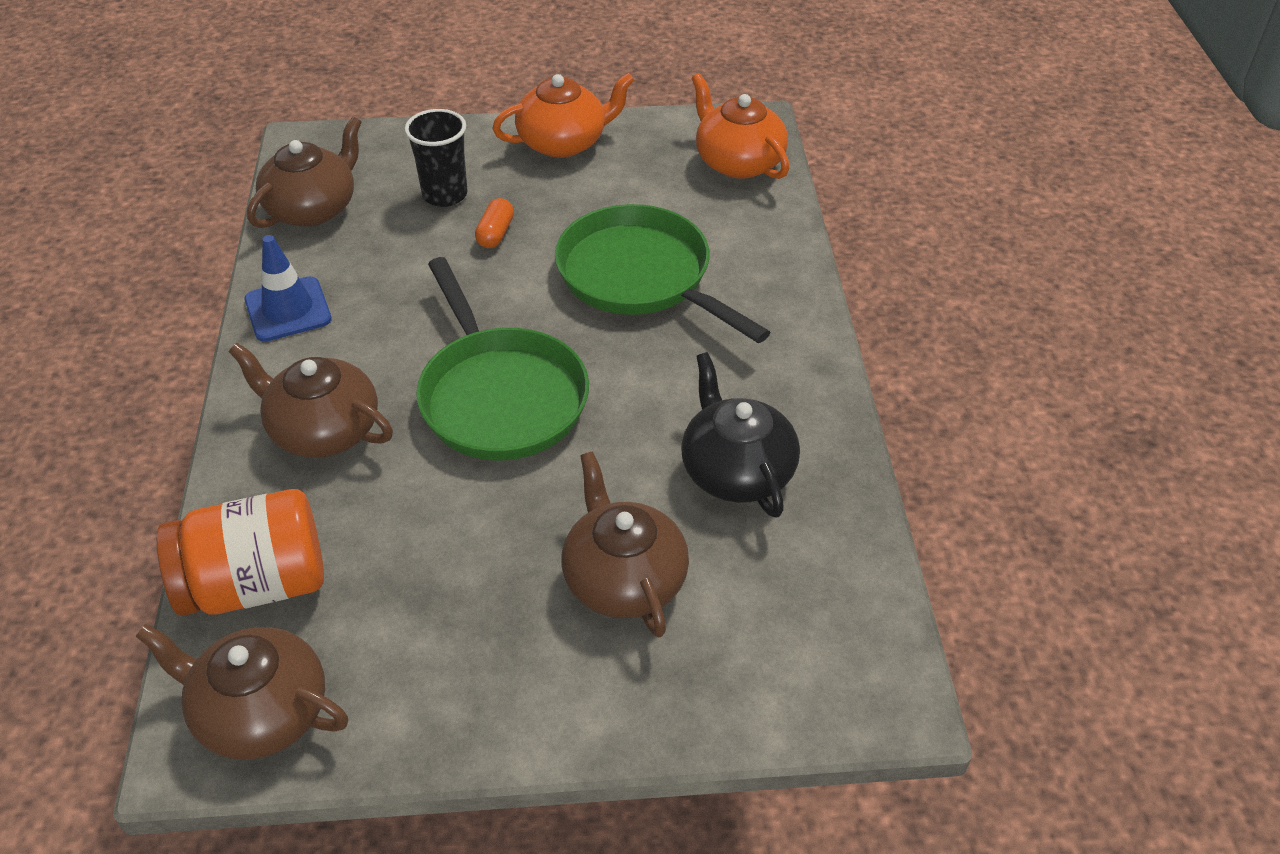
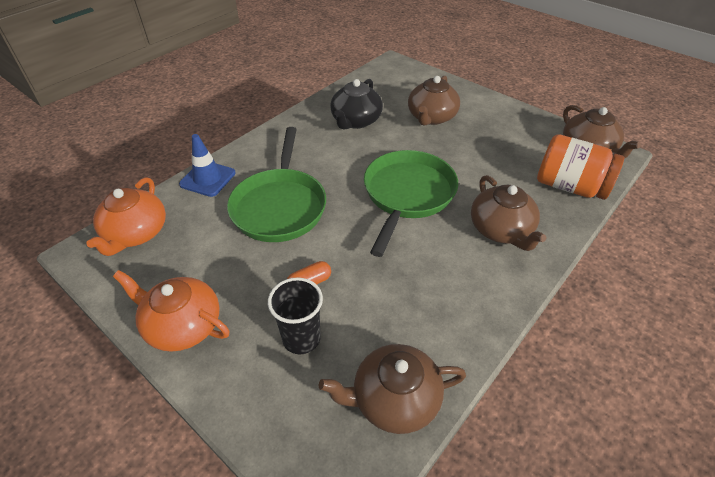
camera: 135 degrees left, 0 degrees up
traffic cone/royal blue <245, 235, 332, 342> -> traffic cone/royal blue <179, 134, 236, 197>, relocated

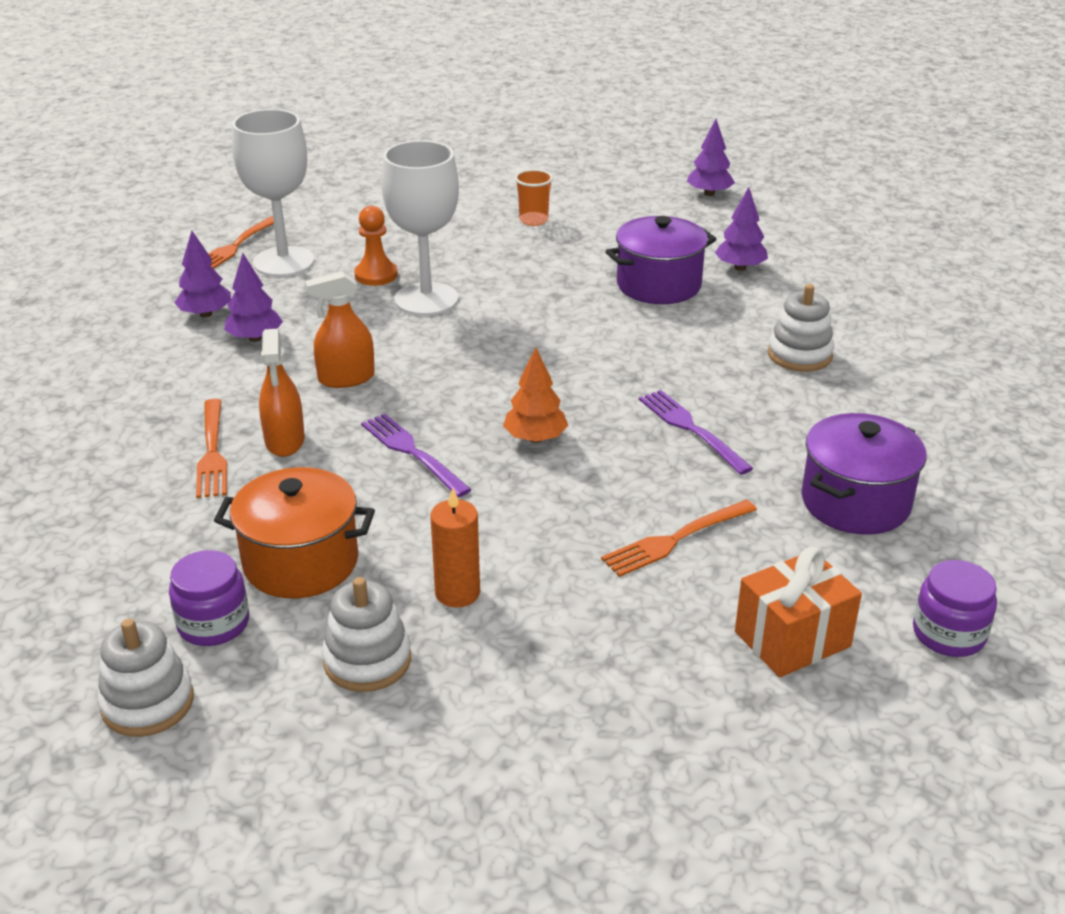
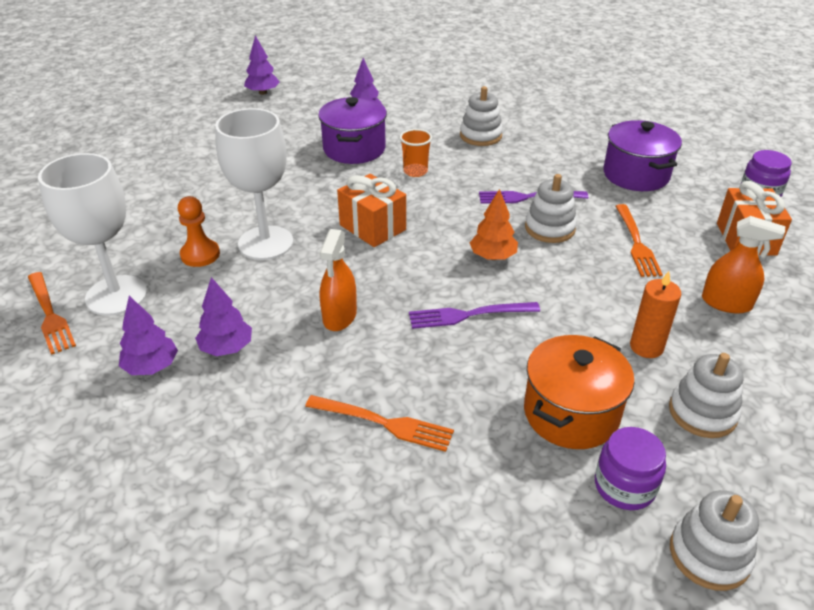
camera: 60 degrees left, 5 degrees up
tumbler/orange <515, 169, 553, 226> -> tumbler/orange <400, 129, 432, 177>, relocated
spray cleaner/orange <259, 329, 305, 457> -> spray cleaner/orange <702, 216, 785, 314>, relocated
none -> gift/orange <337, 174, 406, 247>
none -> stacking toy/white <525, 174, 577, 243>

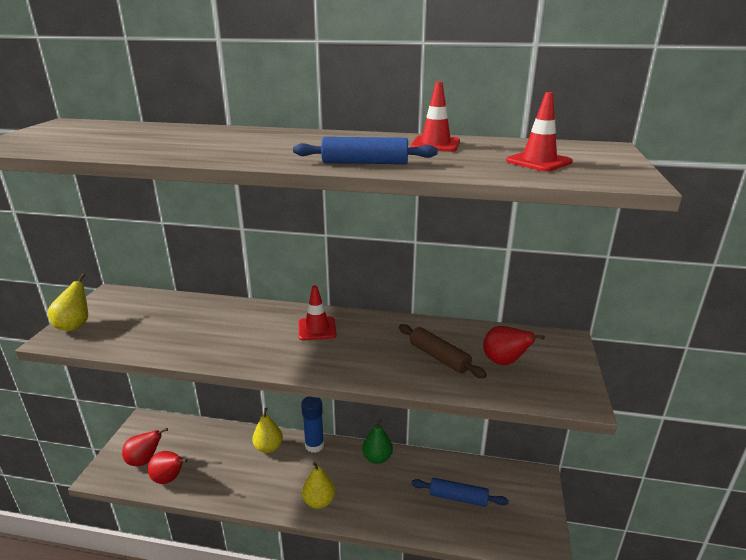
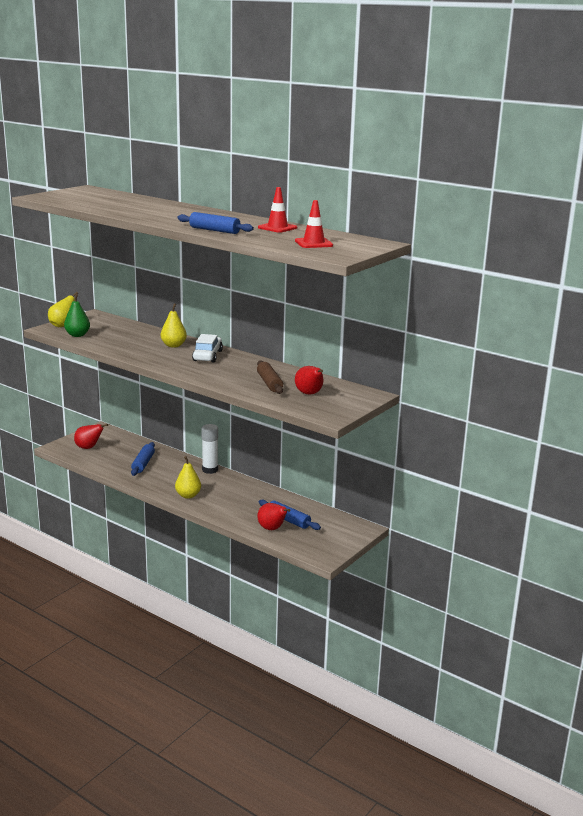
camera: 25 degrees right, 5 degrees down
traffic cone/crimson <299, 285, 336, 341> -> car/white <192, 334, 223, 363>
glue stick/royal blue <301, 396, 324, 453> -> glue stick/white <201, 424, 218, 474>
pear/bright yellow <252, 408, 283, 453> -> pear/bright yellow <161, 303, 187, 348>, relocated
pear/emerald <362, 419, 393, 464> -> pear/emerald <64, 294, 90, 337>, relocated
pear/crimson <148, 451, 188, 484> -> pear/crimson <257, 503, 291, 530>, relocated
none -> pastry roller/royal blue <131, 442, 155, 476>

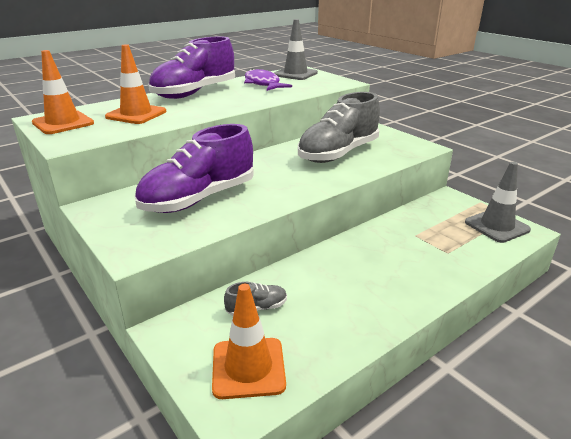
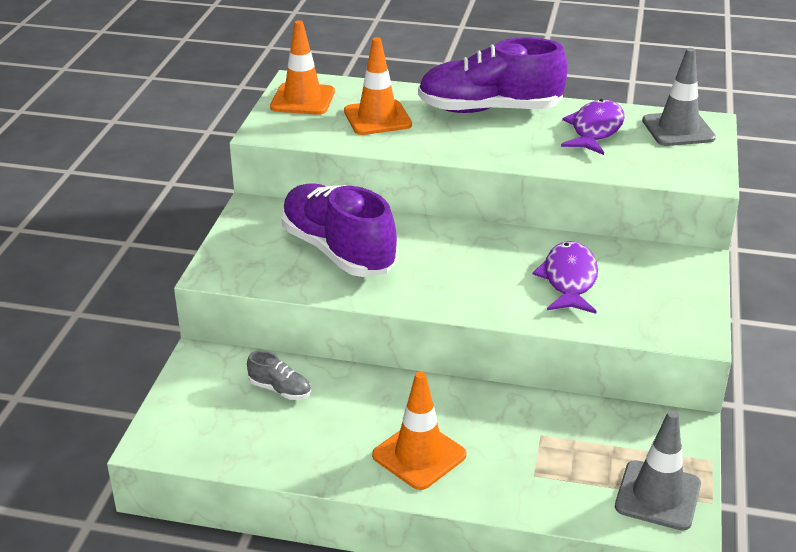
camera: 50 degrees right, 5 degrees up
sneaker/grey <298, 92, 380, 163> -> fish figure/royal purple <533, 241, 598, 314>
sneaker/royal purple <135, 124, 254, 213> -> sneaker/royal purple <281, 184, 397, 277>, 45 degrees clockwise
traffic cone/orange <212, 284, 286, 399> -> traffic cone/orange <372, 371, 467, 490>, relocated

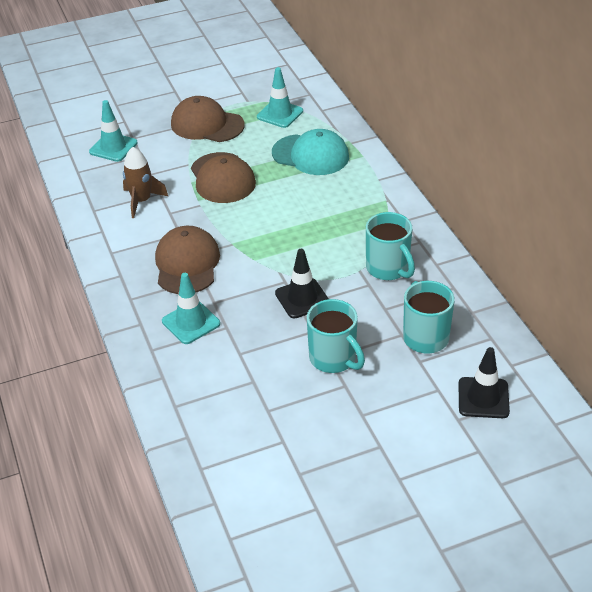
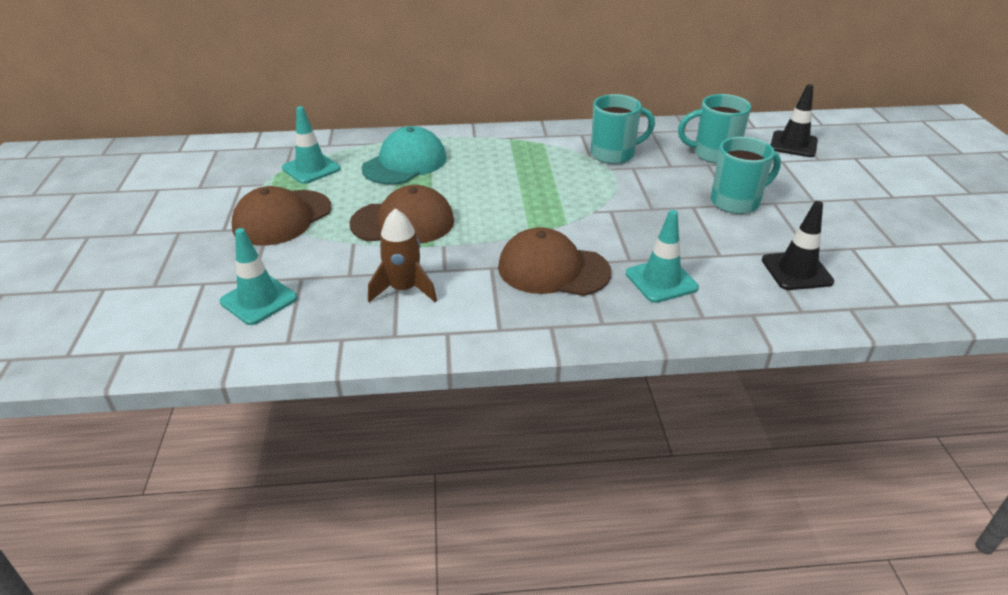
camera: 75 degrees left, 5 degrees down
traffic cone/jet-black <275, 249, 329, 318> -> traffic cone/jet-black <762, 201, 834, 290>, relocated

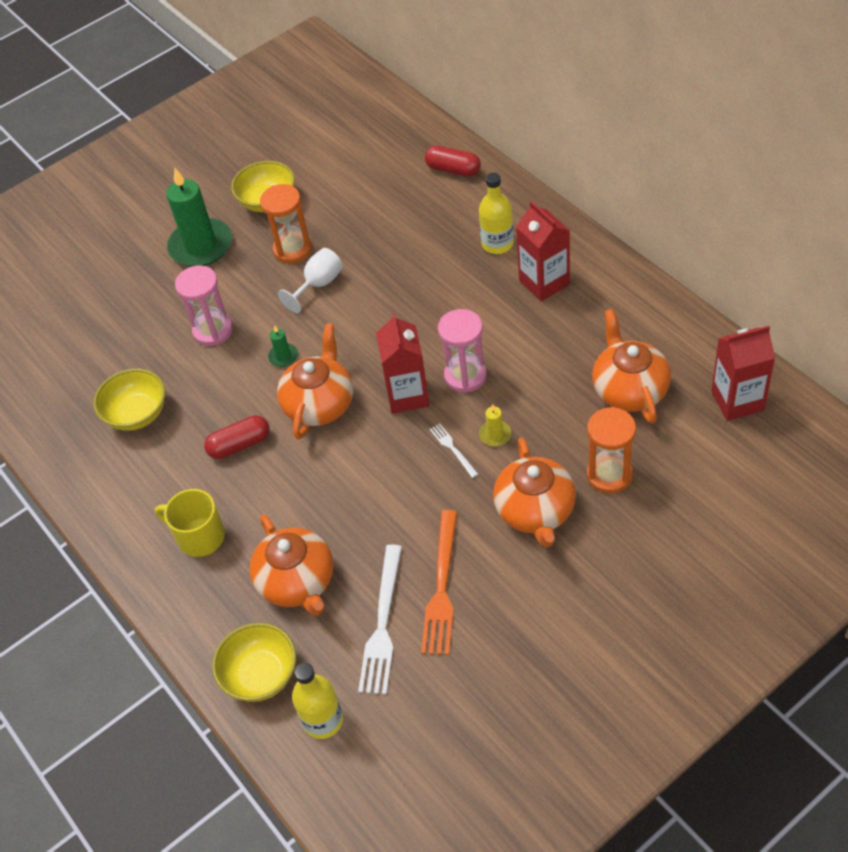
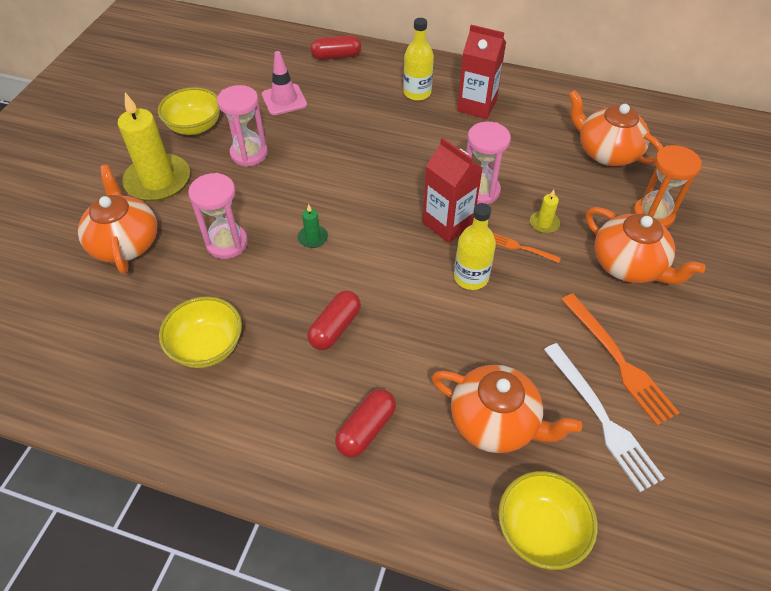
camera: 40 degrees left, 0 degrees up
wax candle/emerald <166, 168, 232, 267> -> wax candle/bright yellow <118, 93, 190, 201>
hourglass/orange <260, 184, 312, 264> -> hourglass/rose-pink <217, 85, 268, 167>
goblet/white <278, 248, 343, 313> -> none
tea pot/orange <277, 323, 353, 440> -> tea pot/orange <78, 165, 157, 274>, relocated
milk carton/crimson <711, 326, 775, 421> -> none
table fork/white <429, 423, 478, 478> -> table fork/orange <494, 234, 561, 263>
coffee mug/bright yellow <155, 489, 225, 557> -> pill shape/crimson <335, 389, 396, 458>
drink bottle/bright yellow <292, 663, 343, 739> -> drink bottle/bright yellow <454, 203, 496, 290>, relocated
none -> traffic cone/rose-pink <262, 51, 307, 115>

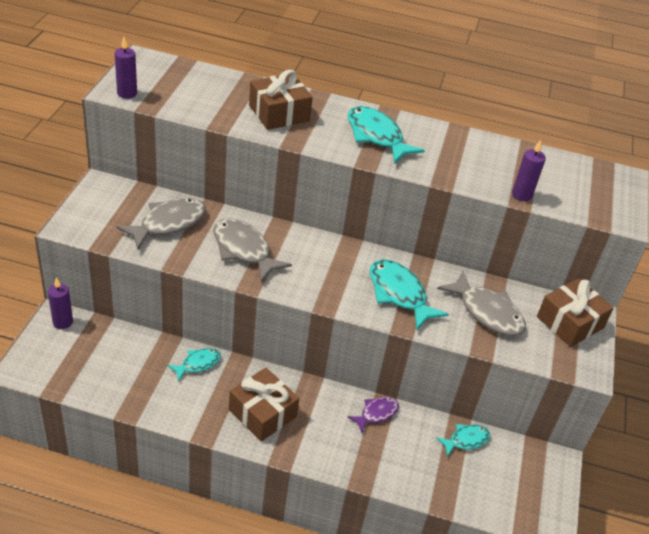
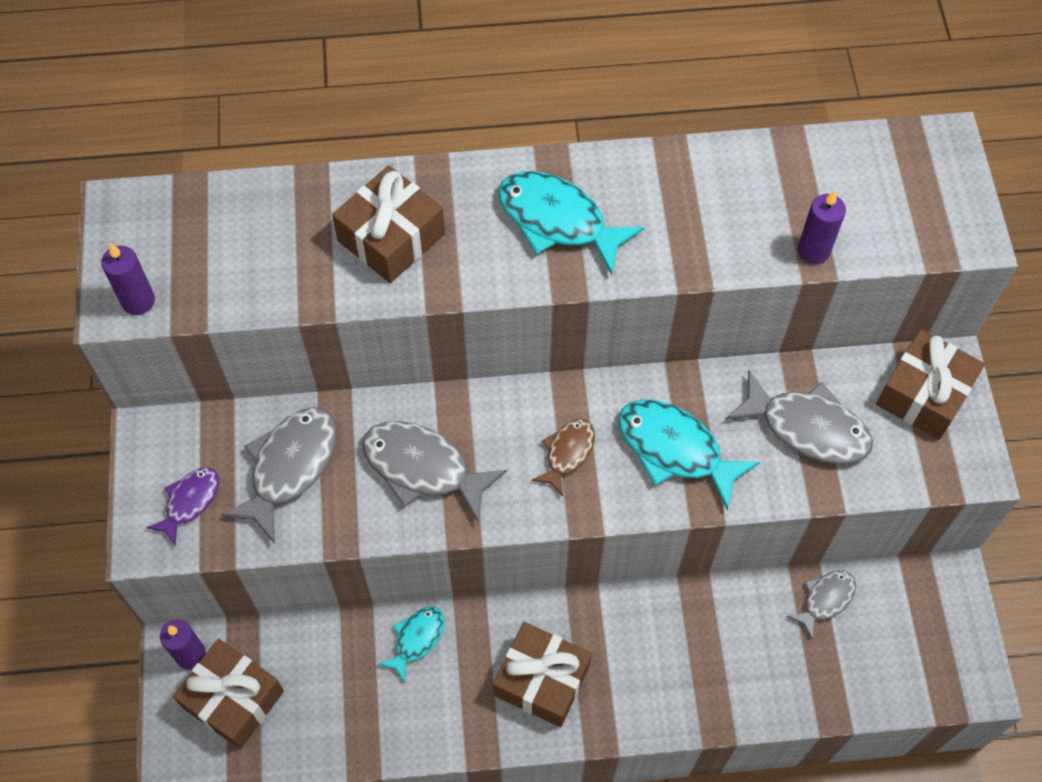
camera: 15 degrees left, 20 degrees up
fish figure/royal purple <348, 397, 399, 433> -> fish figure/royal purple <146, 467, 219, 546>, relocated
fish figure/teal <436, 424, 490, 457> -> fish figure/grey <786, 570, 856, 640>
none -> fish figure/russet <531, 419, 595, 496>
none -> gift/russet <173, 639, 284, 749>

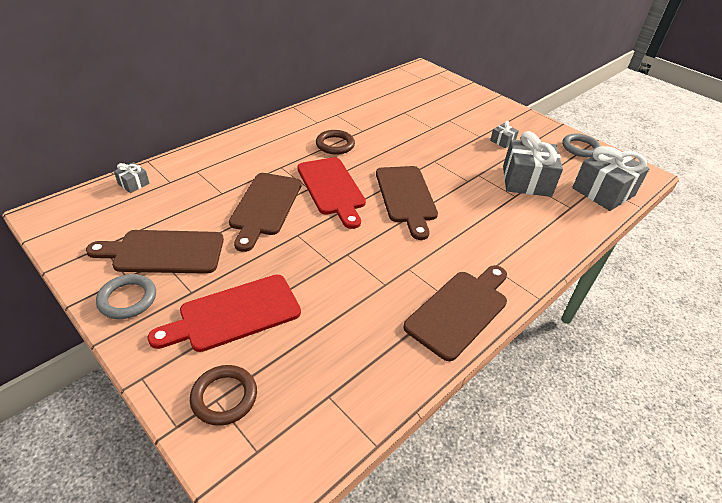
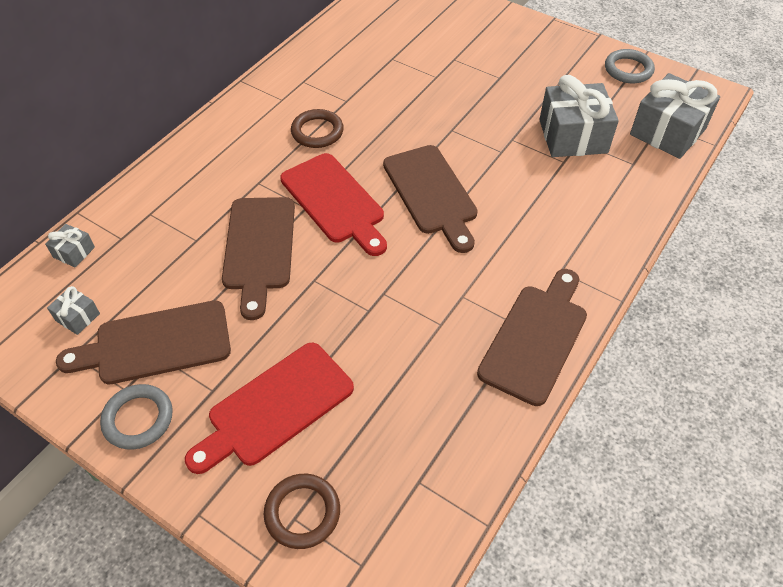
camera: 10 degrees left, 10 degrees up
gift/grey <490, 121, 519, 148> -> gift/grey <47, 286, 100, 335>, relocated

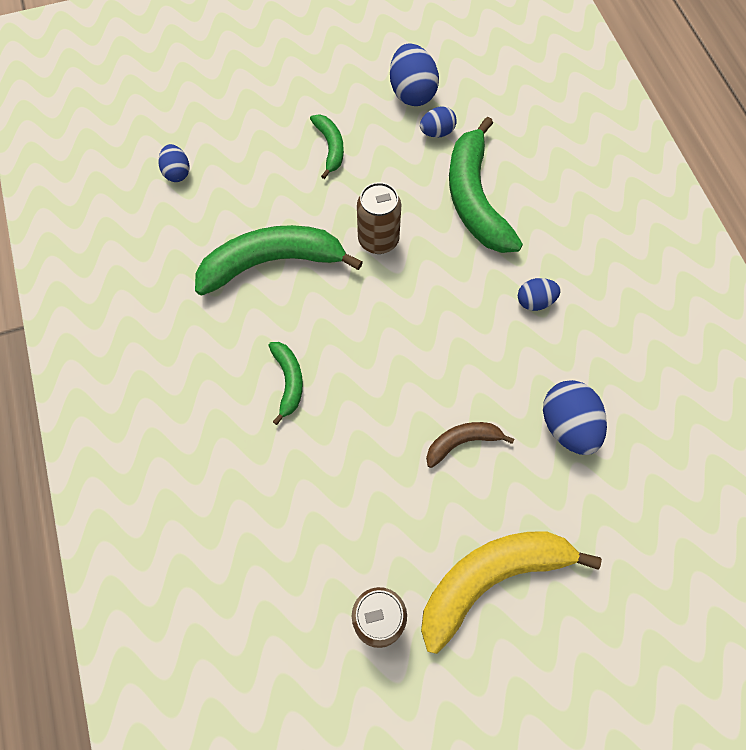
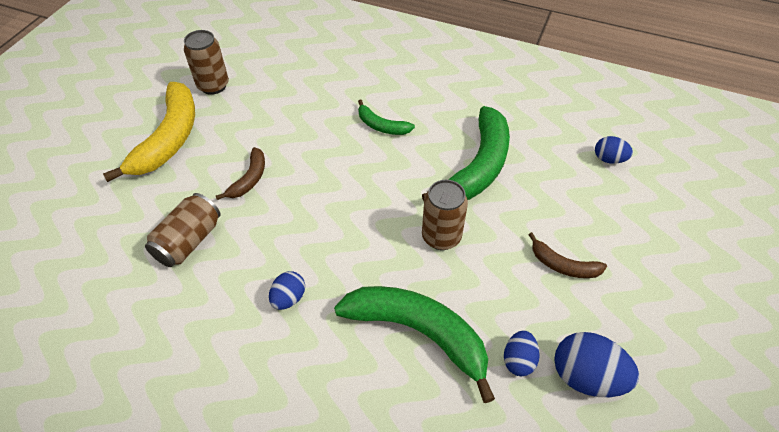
camera: 130 degrees right, 15 degrees down
toy banana/emerald <310, 114, 344, 179> -> toy banana/russet <528, 232, 607, 278>
egg shape/royal blue <543, 380, 607, 455> -> can/russet <145, 193, 221, 267>

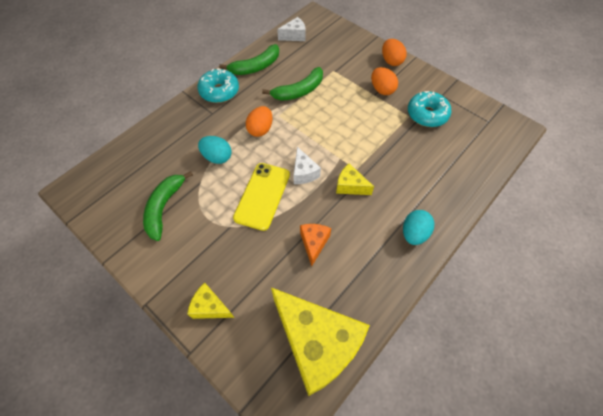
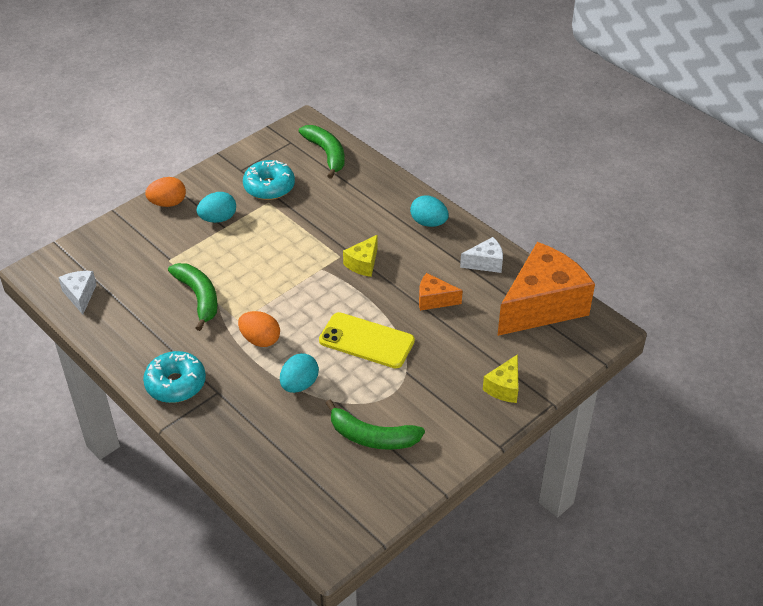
camera: 85 degrees left, 15 degrees down
toy banana/emerald <219, 44, 279, 75> -> toy banana/emerald <298, 125, 345, 179>, relocated
egg shape/orange <371, 67, 398, 95> -> egg shape/teal <197, 192, 236, 223>
piece of cheese/white <293, 147, 321, 184> -> piece of cheese/white <460, 237, 503, 273>, relocated
piece of cheese/bright yellow <271, 287, 370, 396> -> piece of cheese/orange <497, 242, 595, 336>

